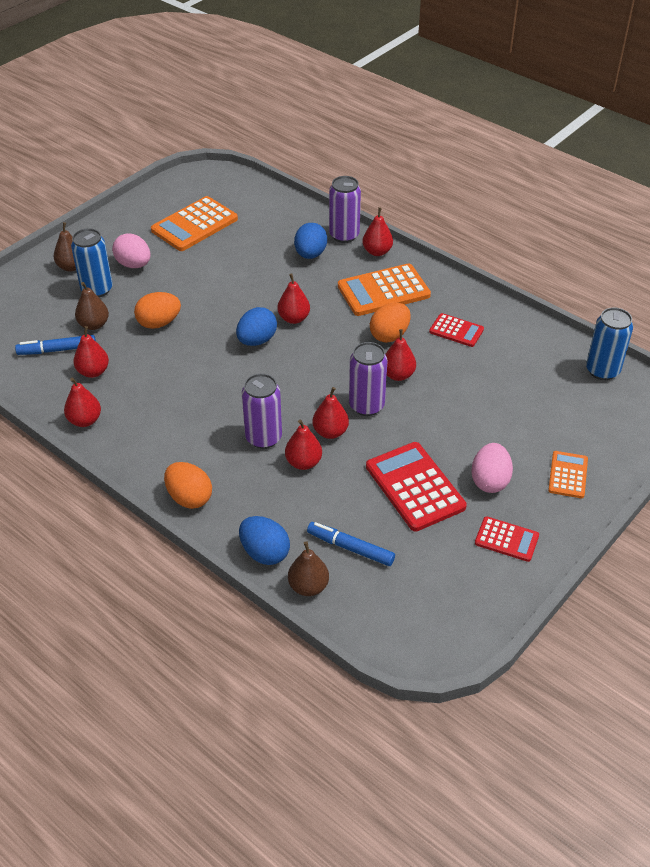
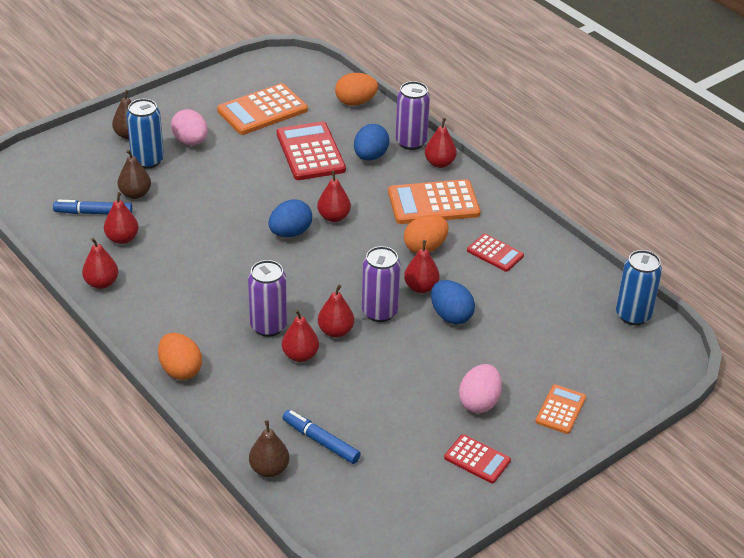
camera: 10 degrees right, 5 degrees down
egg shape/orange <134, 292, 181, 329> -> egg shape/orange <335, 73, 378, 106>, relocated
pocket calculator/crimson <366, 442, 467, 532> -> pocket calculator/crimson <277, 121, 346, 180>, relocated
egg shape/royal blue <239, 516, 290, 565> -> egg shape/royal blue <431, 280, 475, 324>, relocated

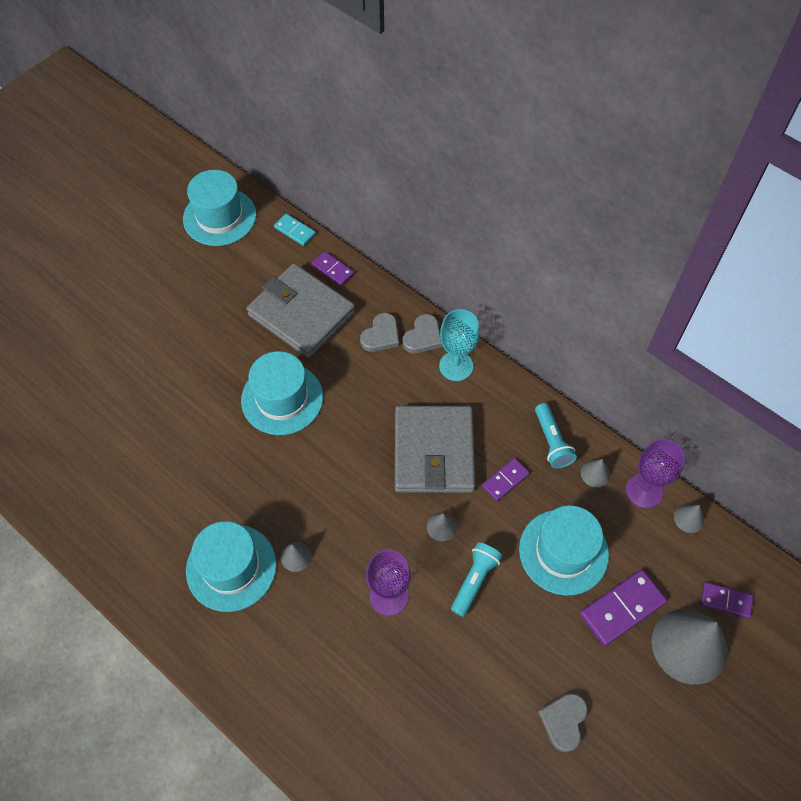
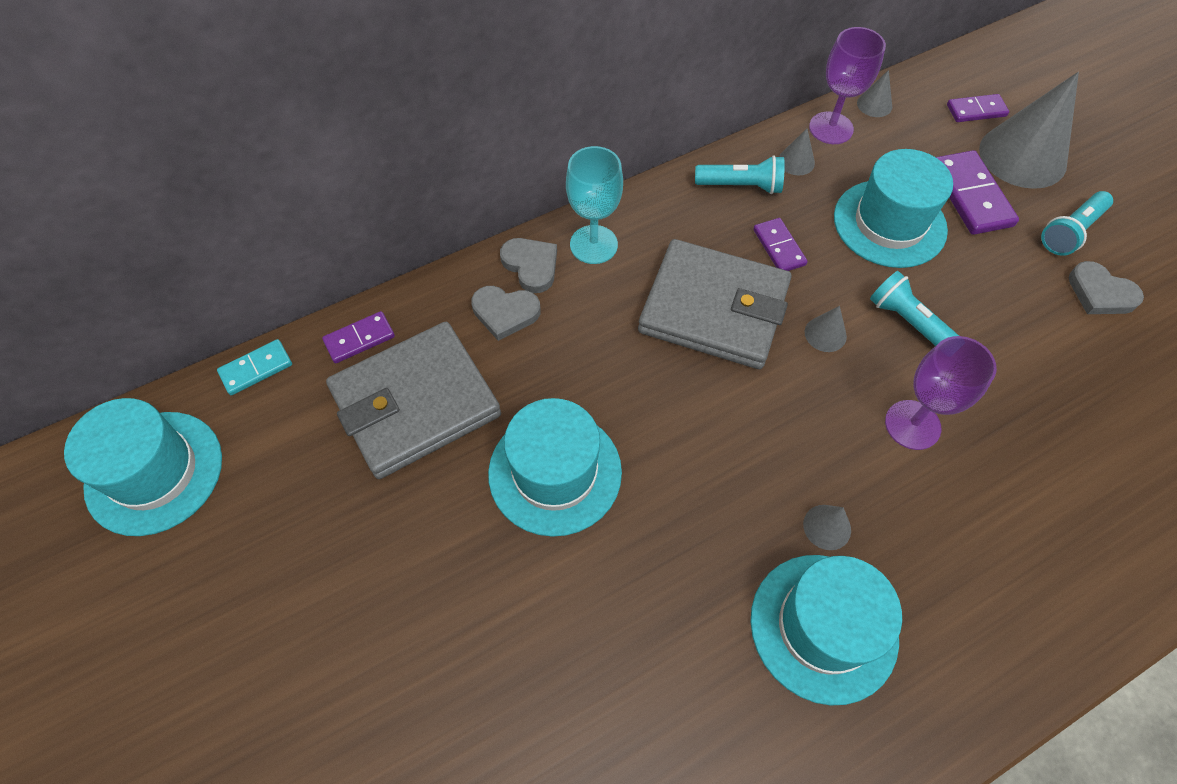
camera: 70 degrees left, 0 degrees up
heart/grey <360, 313, 399, 352> -> heart/grey <471, 286, 541, 341>, 135 degrees clockwise
domino tile/royal purple <701, 582, 753, 618> -> domino tile/royal purple <947, 94, 1009, 122>, 45 degrees clockwise
none -> flashlight/teal <1041, 191, 1113, 256>

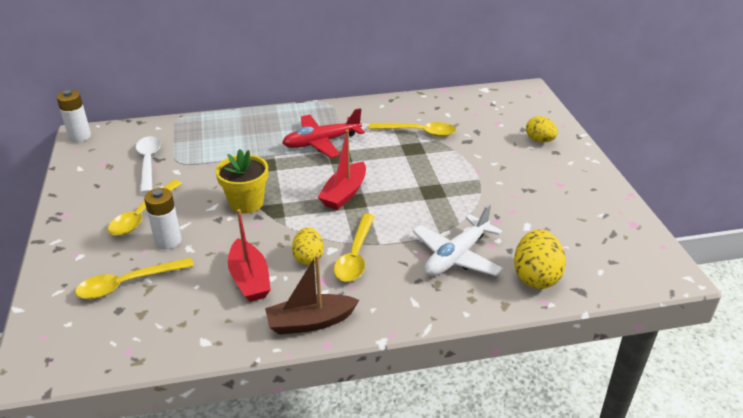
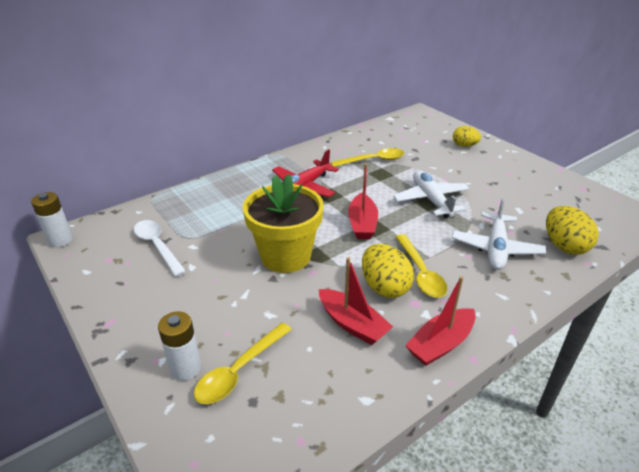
camera: 25 degrees left, 0 degrees up
flower pot/bright yellow <216, 149, 268, 214> -> flower pot/bright yellow <243, 174, 324, 273>, x1.51
teaspoon/bright yellow <108, 180, 182, 236> -> none
power cell/white <144, 188, 182, 250> -> power cell/white <158, 311, 201, 381>, relocated
egg shape/bright yellow <292, 227, 324, 265> -> egg shape/bright yellow <362, 244, 414, 298>, x1.52
toy boat/russet <265, 255, 359, 335> -> toy boat/crimson <405, 276, 476, 366>
none -> toy plane/white <393, 170, 470, 218>

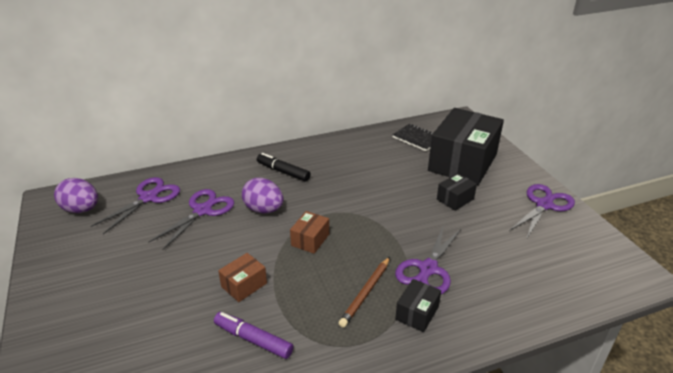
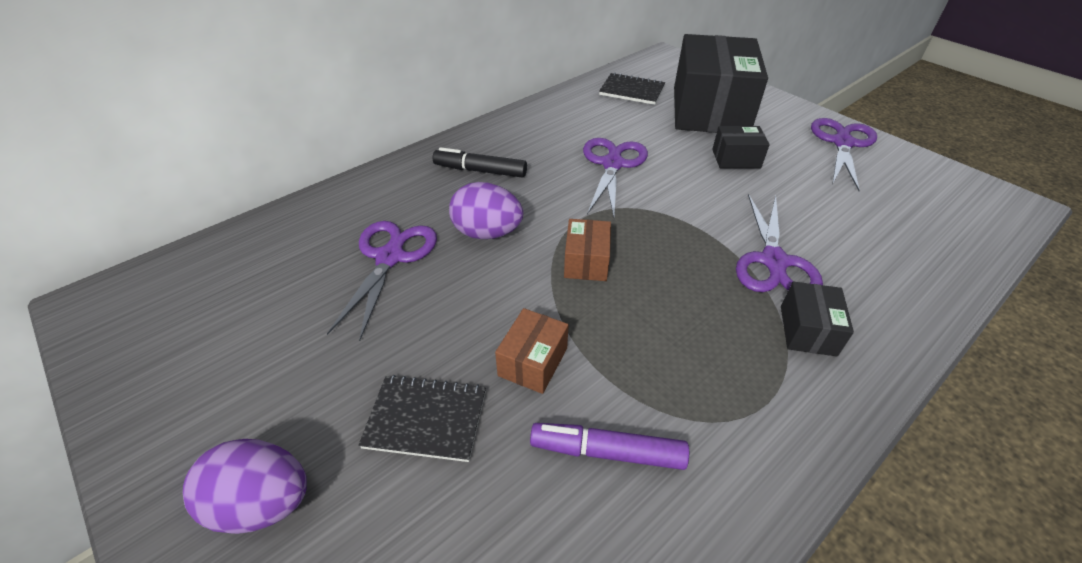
camera: 20 degrees left, 10 degrees up
box/jet-black <437, 173, 477, 211> -> box/jet-black <712, 126, 770, 168>, 60 degrees clockwise
scissors/royal purple <91, 177, 180, 234> -> scissors/royal purple <583, 138, 648, 217>, relocated
egg shape/royal purple <54, 178, 98, 213> -> egg shape/royal purple <183, 439, 307, 534>, relocated
lead pencil/russet <339, 257, 390, 328> -> none
none -> exercise book/jet-black <358, 375, 486, 462>

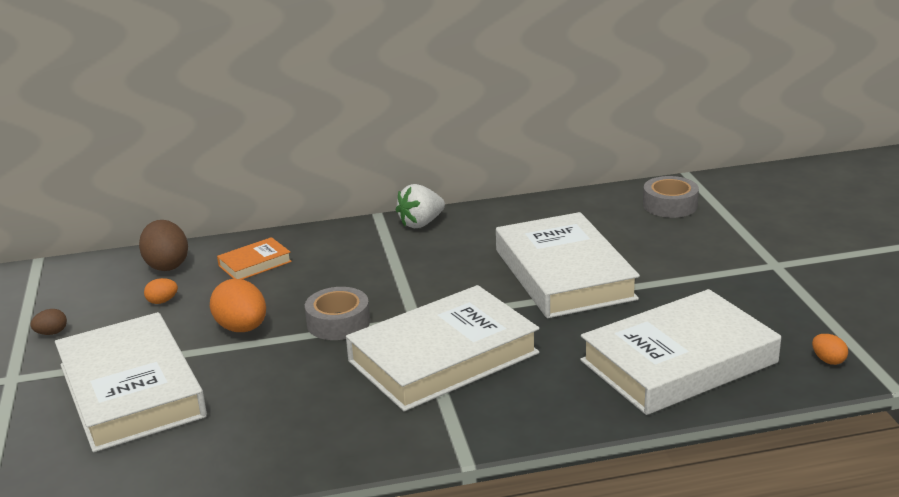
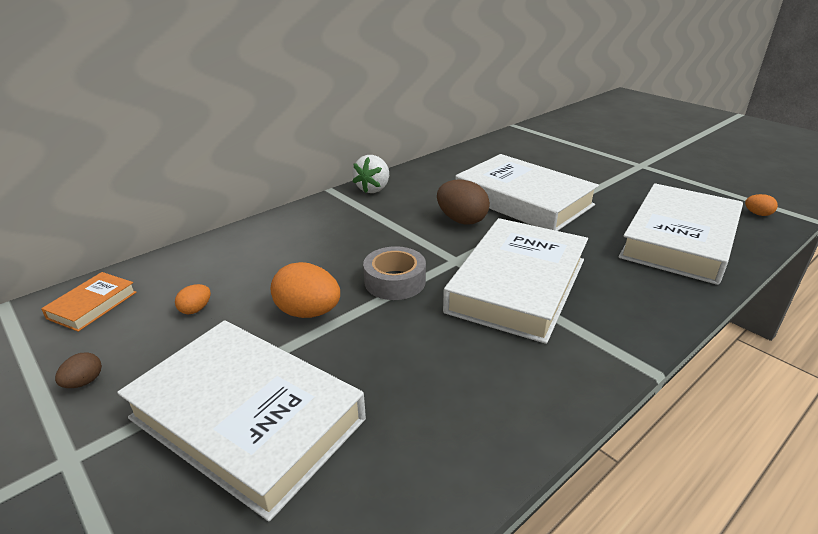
camera: 30 degrees left, 5 degrees up
roll of tape/grey <643, 176, 699, 218> -> none
egg shape/russet <139, 220, 188, 271> -> egg shape/russet <437, 180, 490, 225>, relocated
hardback/orange <217, 237, 292, 279> -> hardback/orange <41, 272, 137, 332>, relocated

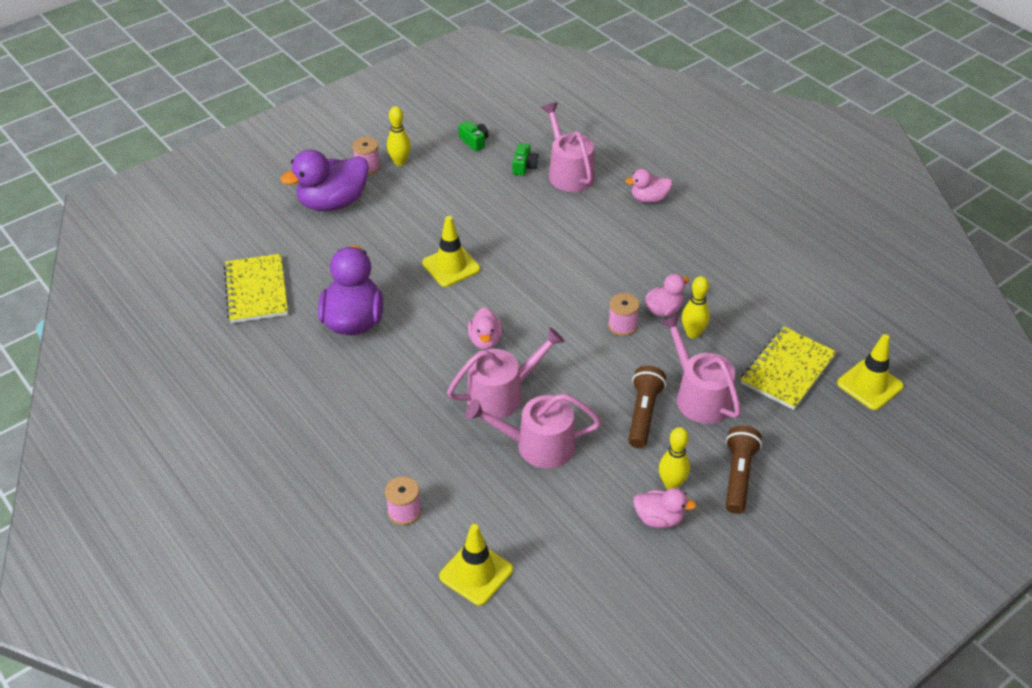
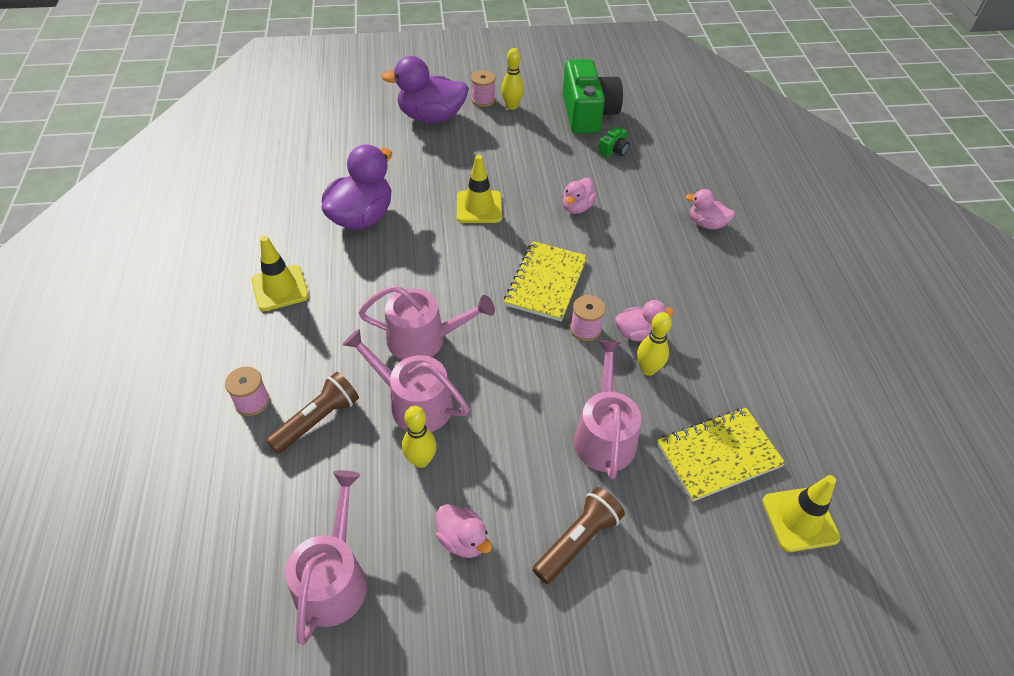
camera: 30 degrees right, 5 degrees up
sprinkling can/rose-pink <542, 102, 595, 192> -> sprinkling can/rose-pink <285, 470, 367, 645>, relocated
camera/emerald <459, 121, 489, 151> -> camera/emerald <563, 59, 623, 134>, x2.41
exercise book/bright yellow <224, 254, 288, 323> -> exercise book/bright yellow <504, 241, 588, 321>, relocated
toy duck/rose-pink <468, 307, 503, 350> -> toy duck/rose-pink <563, 178, 597, 214>, relocated
flashlight/russet <628, 366, 666, 448> -> flashlight/russet <266, 372, 359, 454>, relocated
skittle/bright yellow <659, 427, 690, 490> -> skittle/bright yellow <402, 406, 437, 468>, relocated
traffic cone/bright yellow <439, 524, 513, 606> -> traffic cone/bright yellow <251, 236, 309, 311>, relocated

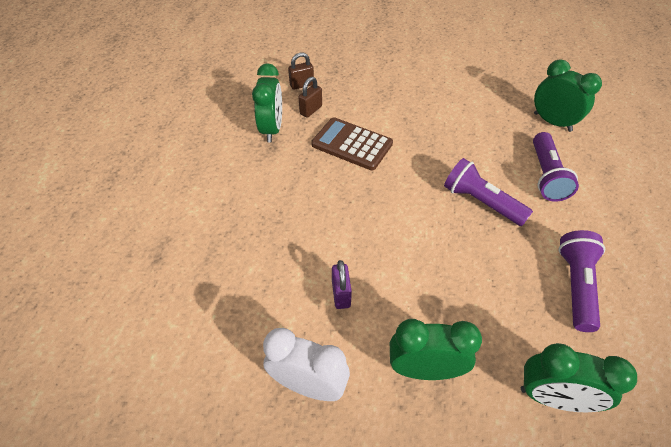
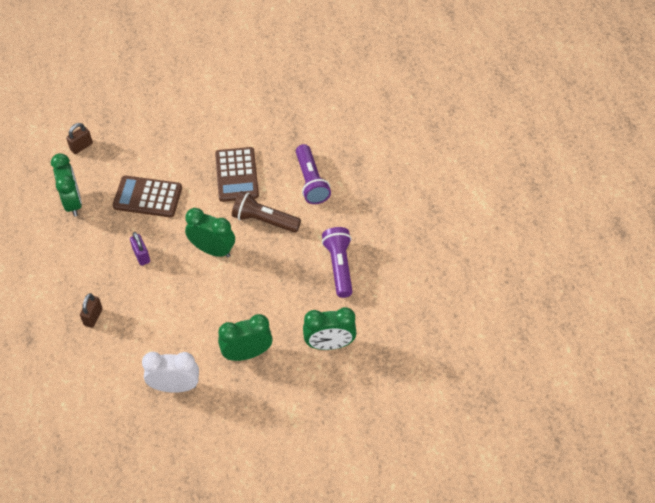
camera: 20 degrees left, 5 degrees up
alarm clock/emerald <534, 59, 602, 132> -> alarm clock/emerald <185, 208, 235, 257>, relocated
lock/russet <298, 77, 322, 117> -> lock/russet <80, 293, 103, 328>, relocated
flashlight/royal purple <444, 158, 533, 226> -> flashlight/russet <232, 191, 301, 233>
lock/royal purple <332, 260, 352, 309> -> lock/royal purple <130, 232, 150, 266>, relocated
none -> pocket calculator/russet <215, 147, 259, 202>

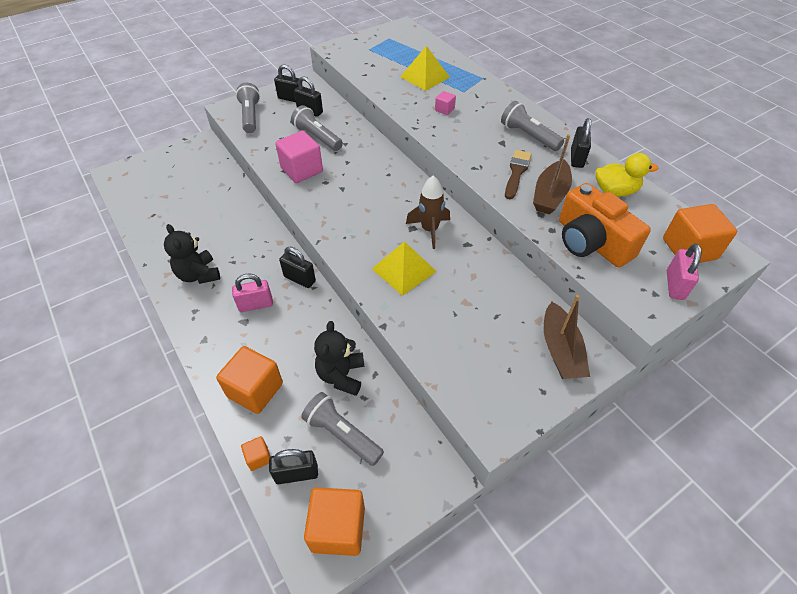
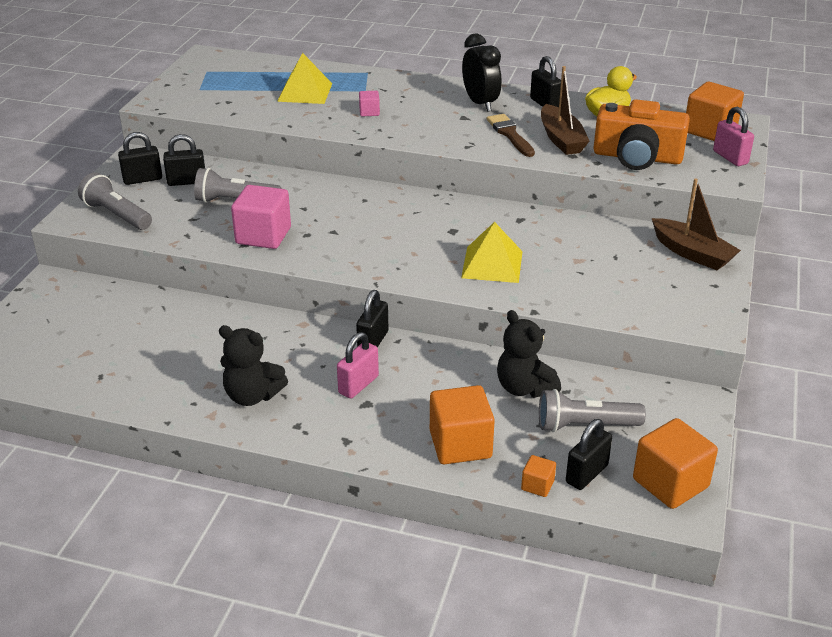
camera: 40 degrees left, 15 degrees down
flashlight/grey <501, 101, 564, 151> -> alarm clock/jet-black <462, 34, 502, 112>
spaceship/russet <406, 175, 450, 249> -> none
lock/jet-black <279, 247, 316, 288> -> lock/jet-black <356, 290, 388, 348>, 60 degrees counterclockwise

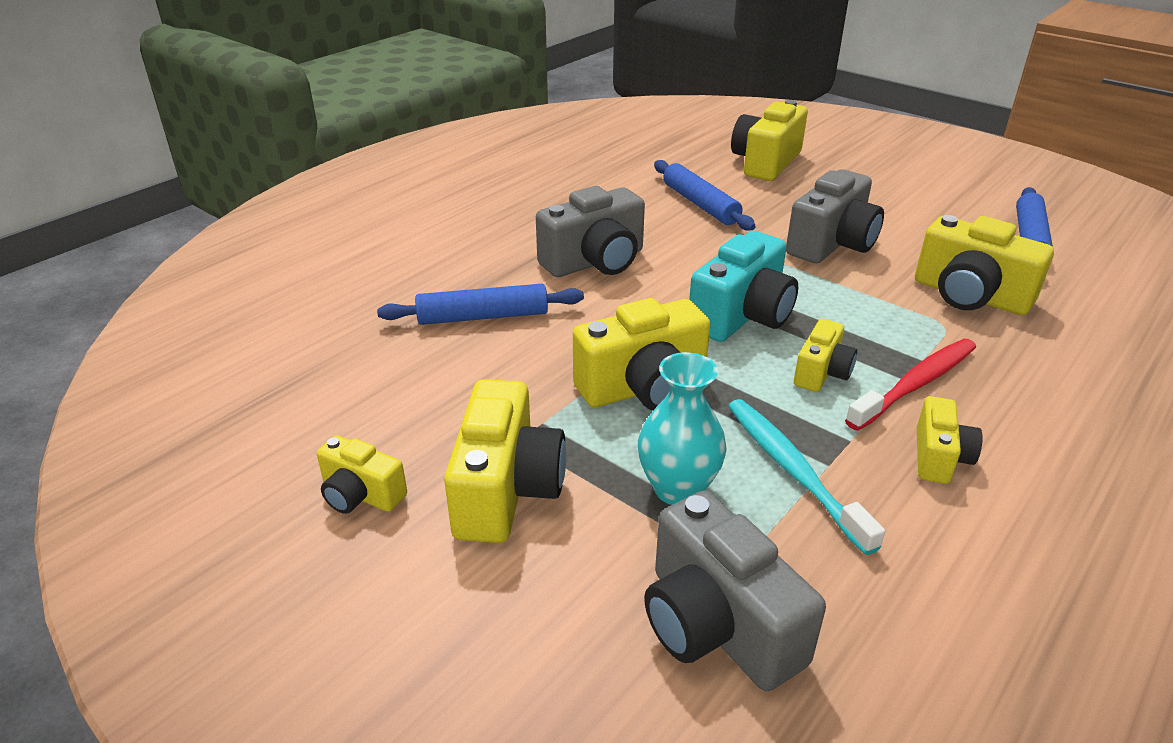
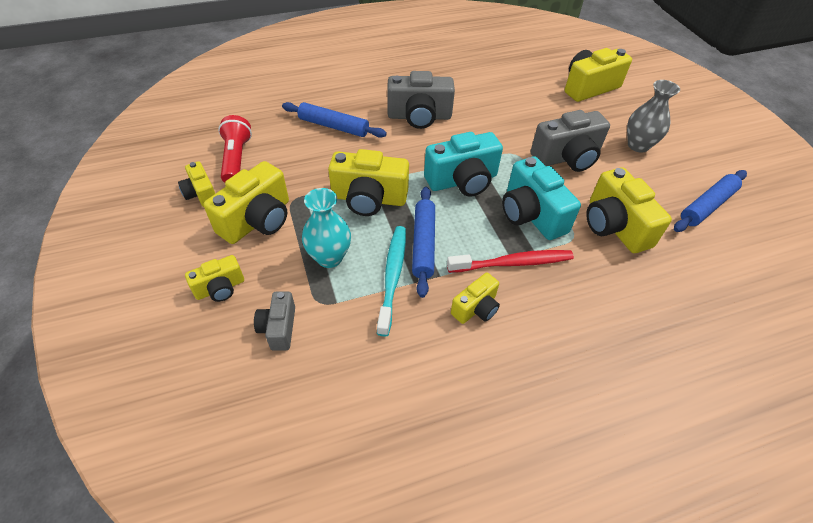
camera: 30 degrees right, 15 degrees up
pastry roller/royal blue <654, 160, 756, 231> -> pastry roller/royal blue <412, 187, 435, 298>, relocated
camera/bright yellow <794, 319, 857, 392> -> camera/bright yellow <185, 255, 244, 302>, relocated
camera/grey <644, 491, 826, 691> -> camera/grey <254, 292, 295, 351>, x0.57
none -> vase/grey <627, 80, 680, 153>
none -> flashlight/crimson <218, 115, 252, 183>
none -> camera/teal <502, 156, 581, 240>

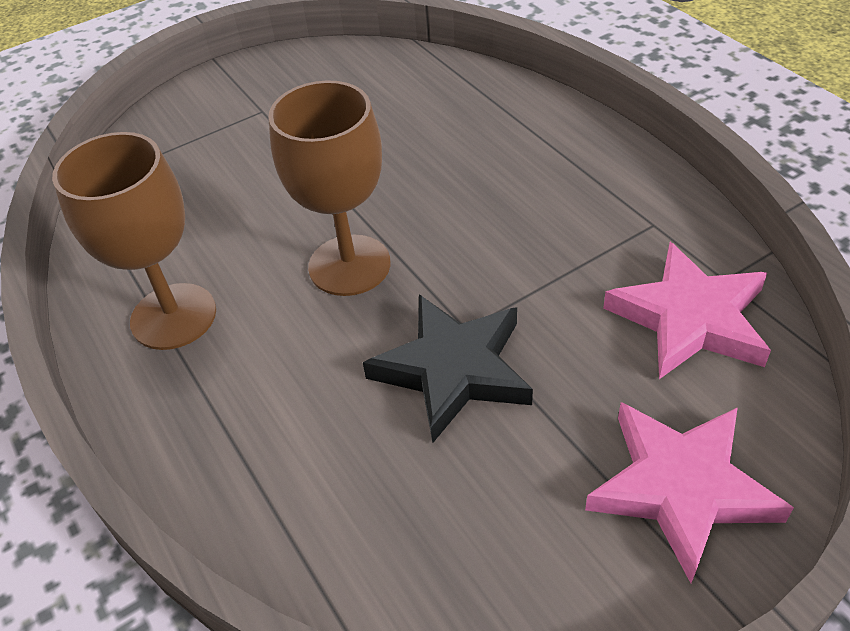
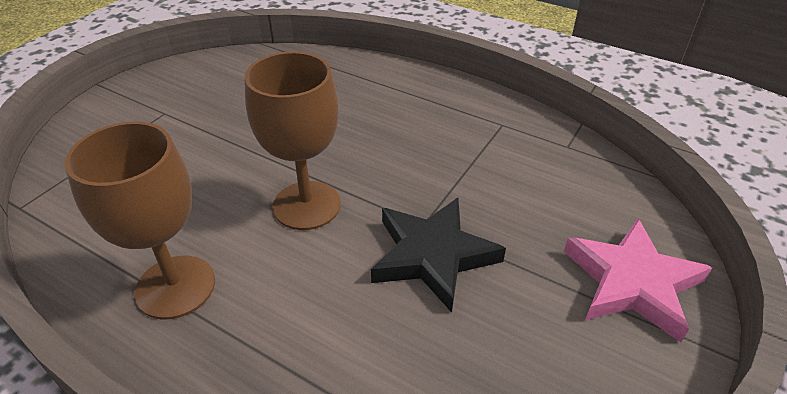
camera: 30 degrees left, 5 degrees down
star/rose-pink <603, 242, 771, 379> -> none

